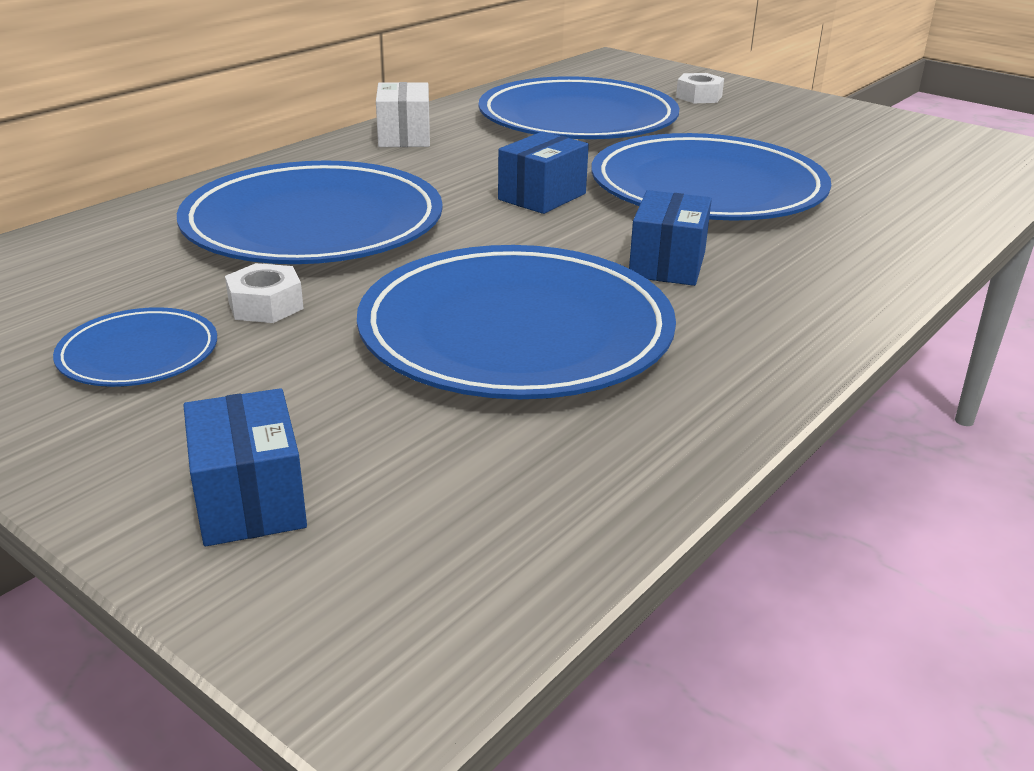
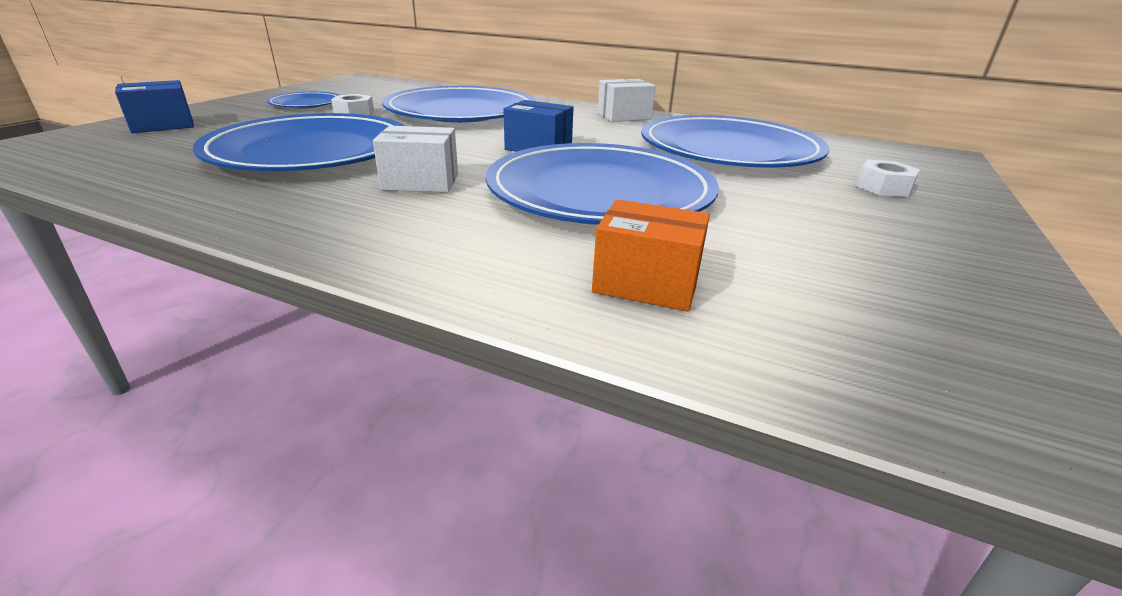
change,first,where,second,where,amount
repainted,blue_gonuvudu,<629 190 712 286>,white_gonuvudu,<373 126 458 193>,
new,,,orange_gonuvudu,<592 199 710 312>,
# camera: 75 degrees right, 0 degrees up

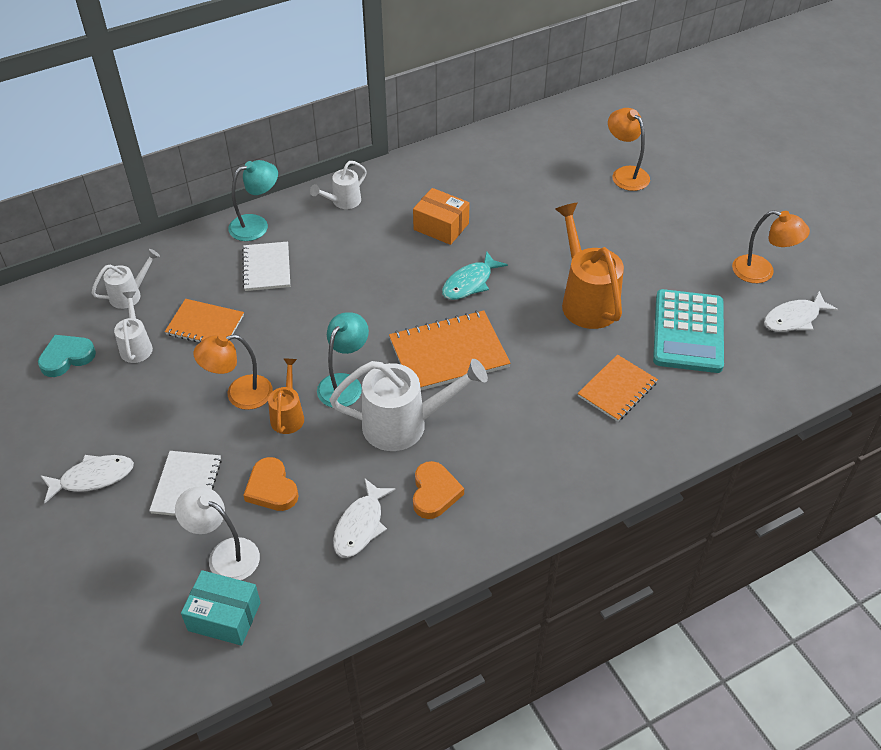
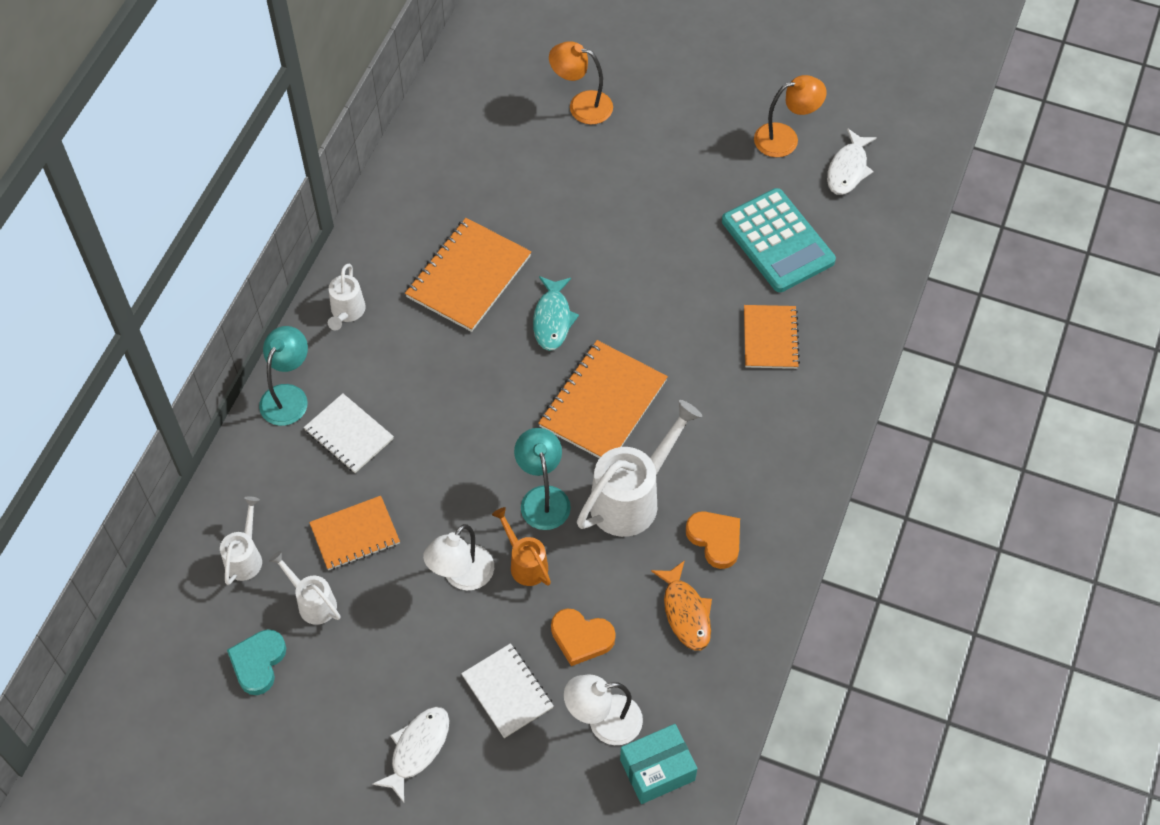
change,first,where,second,where,amount
swapped,orange_gonuvudu,<413 188 470 245>,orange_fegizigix,<405 218 531 332>,
gone,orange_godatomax,<555 203 624 329>,,,
repainted,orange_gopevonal,<193 334 273 410>,white_gopevonal,<423 524 494 590>,
repainted,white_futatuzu,<333 479 396 558>,orange_futatuzu,<651 560 712 651>,
# camera: 40 degrees left, 10 degrees up

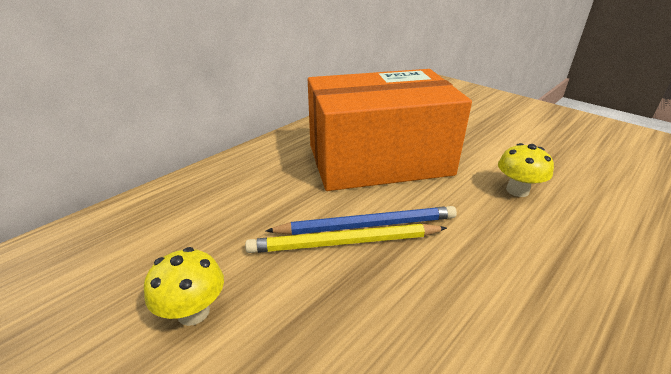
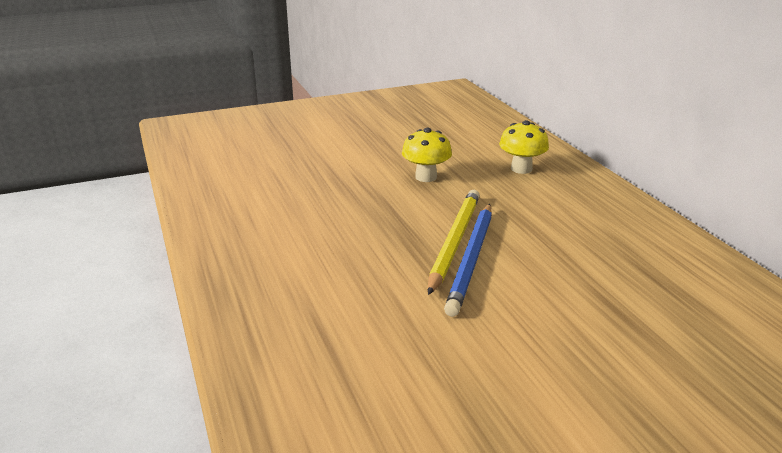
change,first,where,second,where,amount
gone,orange_gonuvudu,<308 69 472 191>,,,
shifted,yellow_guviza,<498 143 554 197>,,<499 120 549 174>,
# camera: 115 degrees right, 5 degrees down

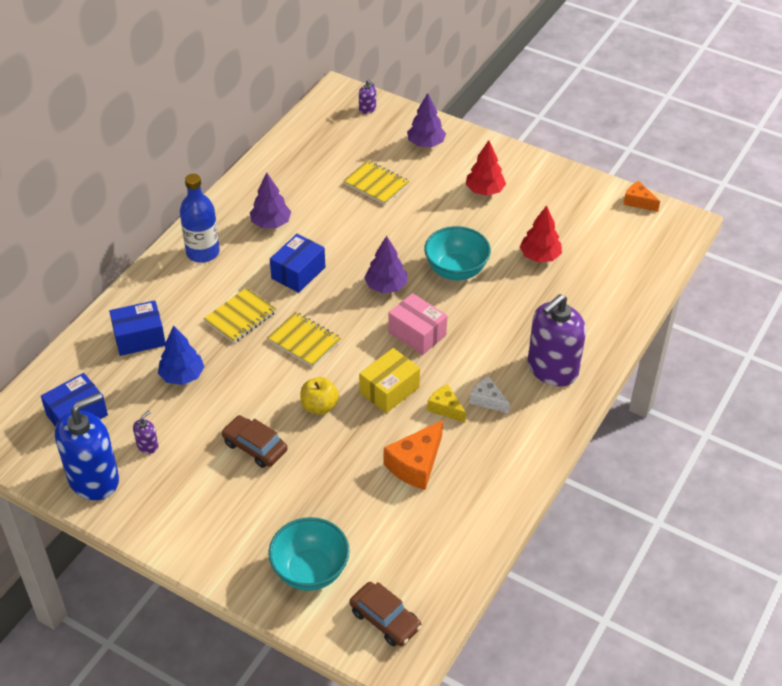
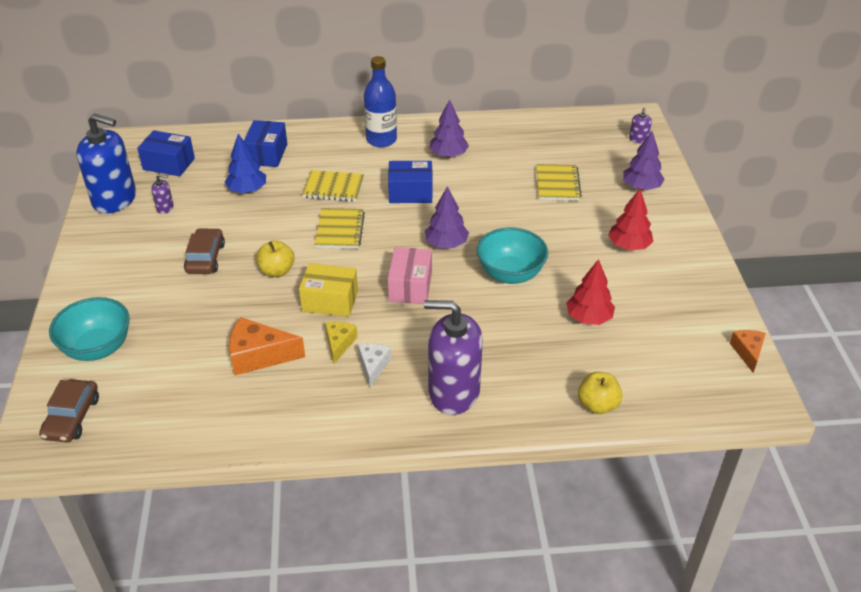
change,first,where,second,where,amount
rotated,blue_gonuvudu,<109 300 166 356>,,<244 120 287 167>,60 degrees clockwise
new,,,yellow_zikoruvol,<578 372 622 414>,
# camera: 55 degrees right, 5 degrees down

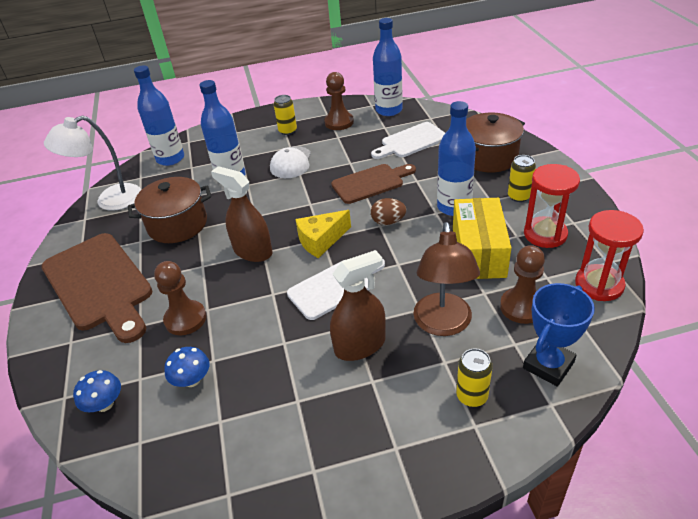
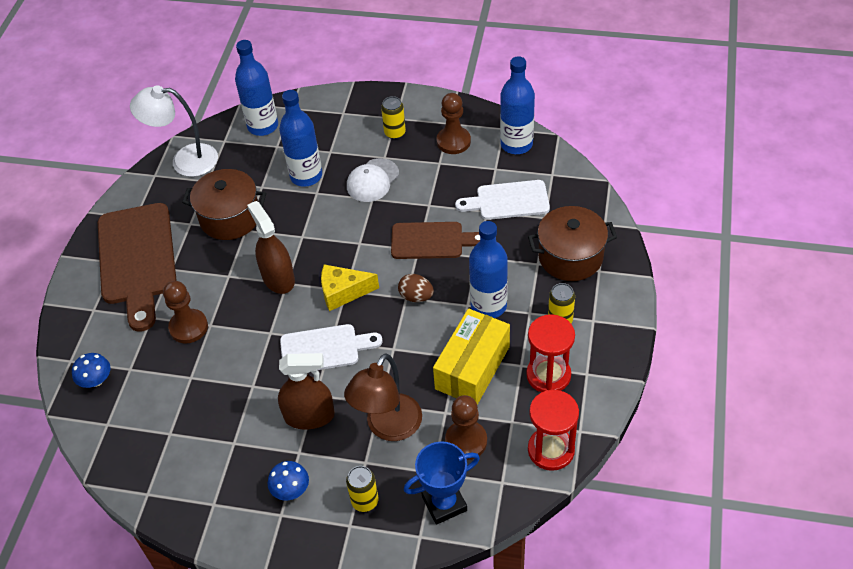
change,first,where,second,where,amount
shifted,blue_guviza,<164 347 209 387>,,<268 461 309 500>,
# camera: 25 degrees right, 10 degrees up

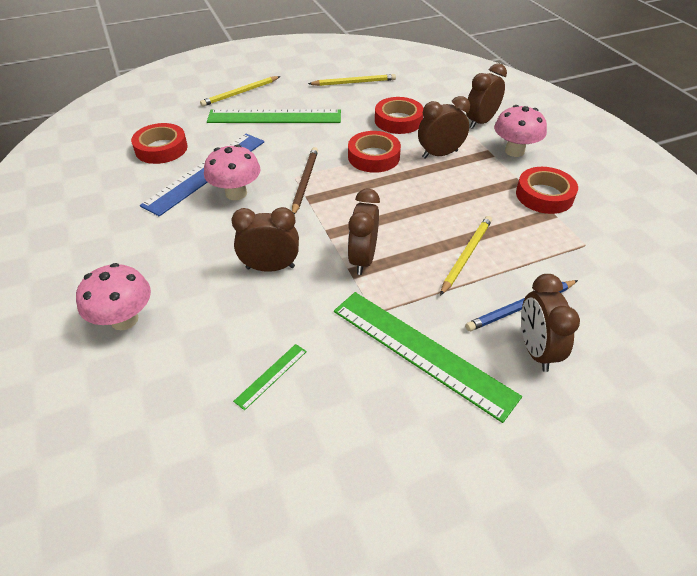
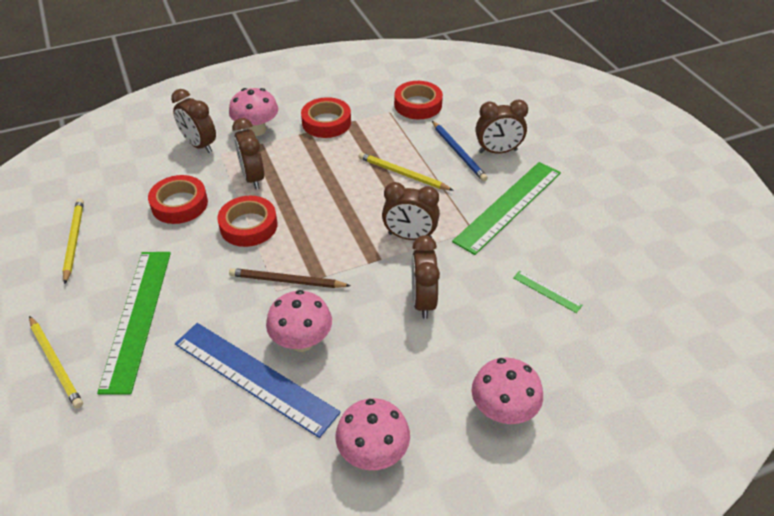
change,first,where,second,where,amount
shifted,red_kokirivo,<131 123 188 164>,,<394 81 443 119>,
new,,,pink_guviza,<336 398 410 470>,
# camera: 90 degrees left, 0 degrees up

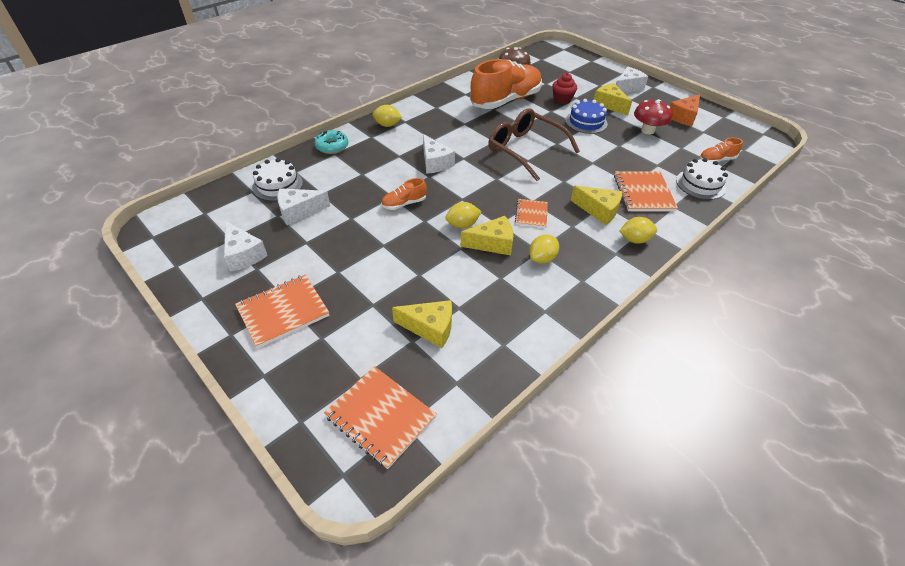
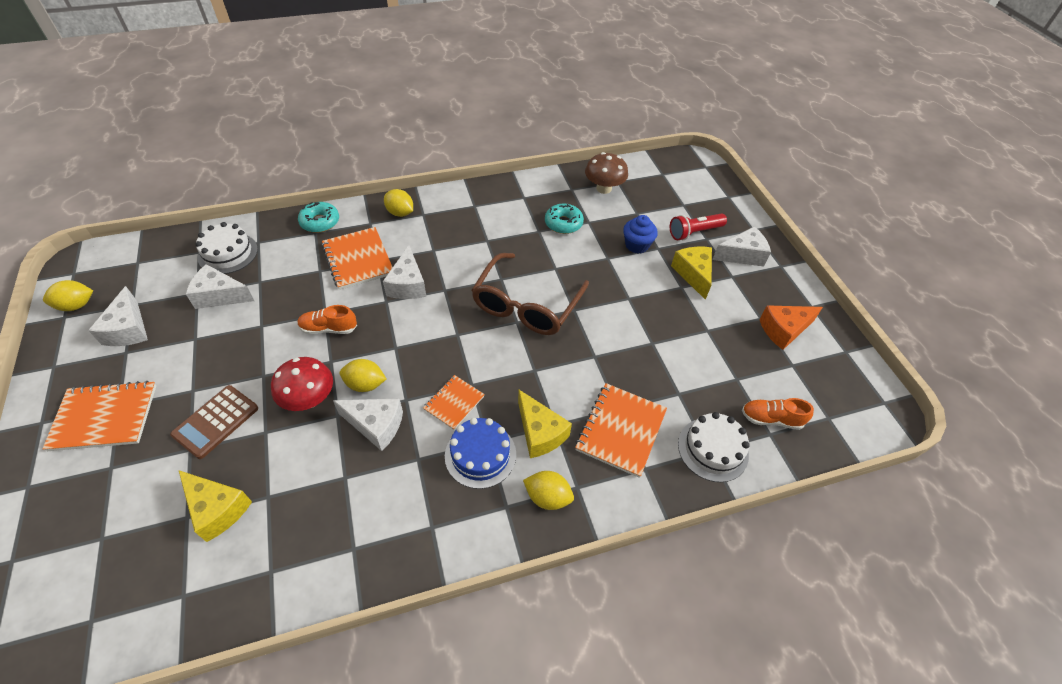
change,first,where,second,where,amount
swapped,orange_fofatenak,<470 59 542 109>,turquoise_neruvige,<545 204 584 234>,
repainted,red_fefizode,<552 73 577 104>,blue_fefizode,<623 215 658 253>,
shifted,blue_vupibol,<565 99 608 134>,,<445 418 516 489>,
shifted,red_guviza,<634 99 672 134>,,<271 357 333 411>,
rotated,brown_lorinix,<488 108 580 181>,,<472 253 589 335>,135 degrees counterclockwise
repainted,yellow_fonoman,<461 216 513 255>,white_fonoman,<333 399 403 451>,
shifted,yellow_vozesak,<529 235 559 264>,,<43 280 93 311>,
shifted,orange_fegizigix,<324 366 437 469>,,<322 227 393 290>,
new,,,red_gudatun,<670 213 727 240>,
new,,,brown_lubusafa,<170 385 258 459>,
# camera: 25 degrees right, 5 degrees up

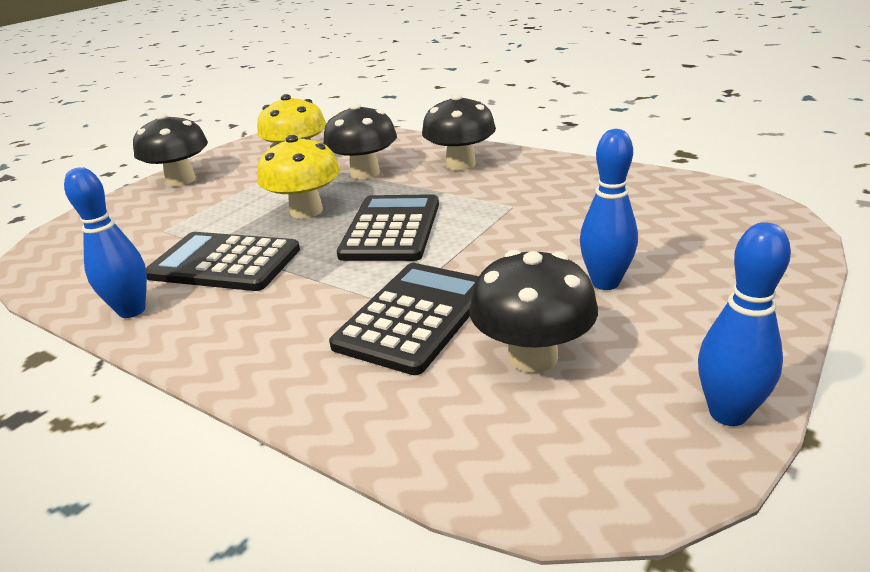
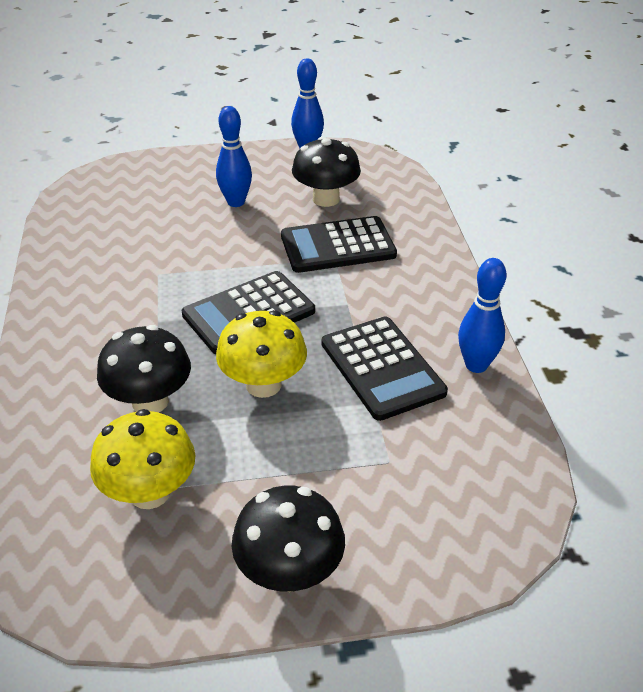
change,first,where,second,where,amount
gone,black_guviza,<422 94 496 170>,,,
# camera: 135 degrees left, 10 degrees up

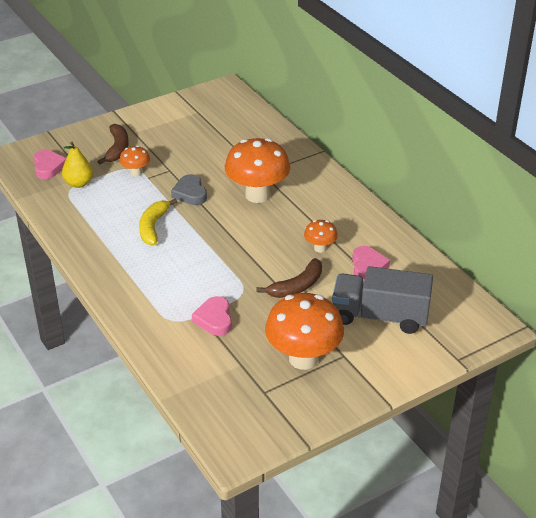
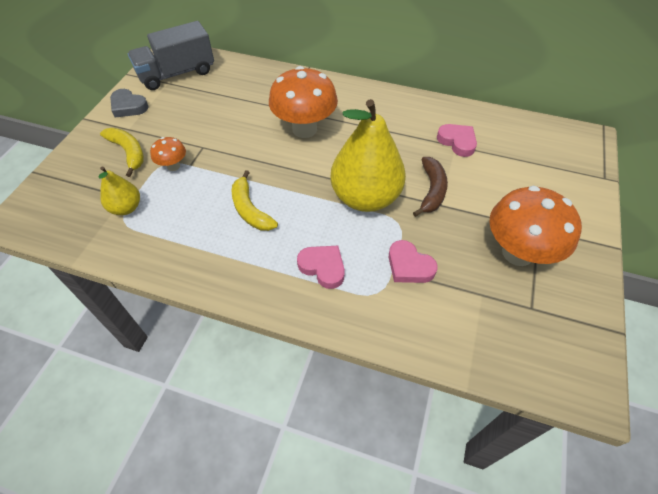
change,first,where,second,where,amount
repainted,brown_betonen,<97 124 129 164>,yellow_betonen,<100 128 144 177>,
shifted,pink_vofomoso,<34 150 66 179>,,<297 246 345 289>,
shifted,grey_vofomoso,<171 174 207 205>,,<110 89 149 117>,
gone,orange_guviza,<304 220 338 253>,,,
shifted,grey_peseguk,<332 266 433 334>,,<128 21 214 90>,
new,,,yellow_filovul,<330 99 406 212>,
# camera: 40 degrees left, 15 degrees up

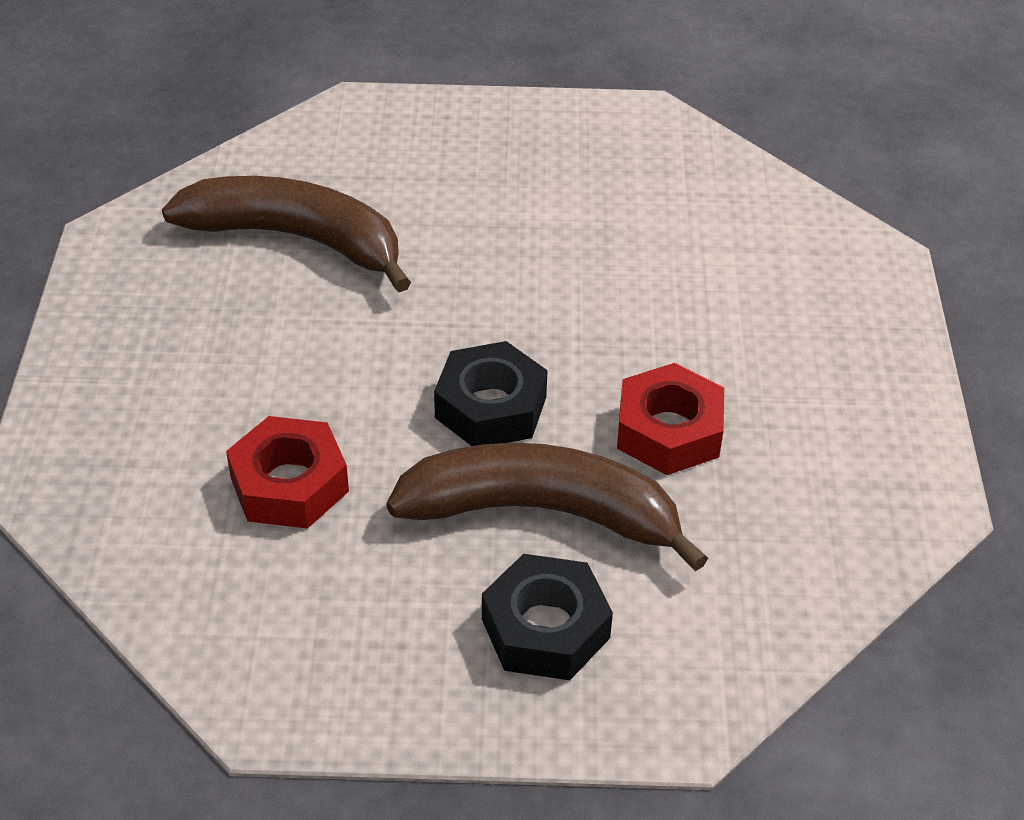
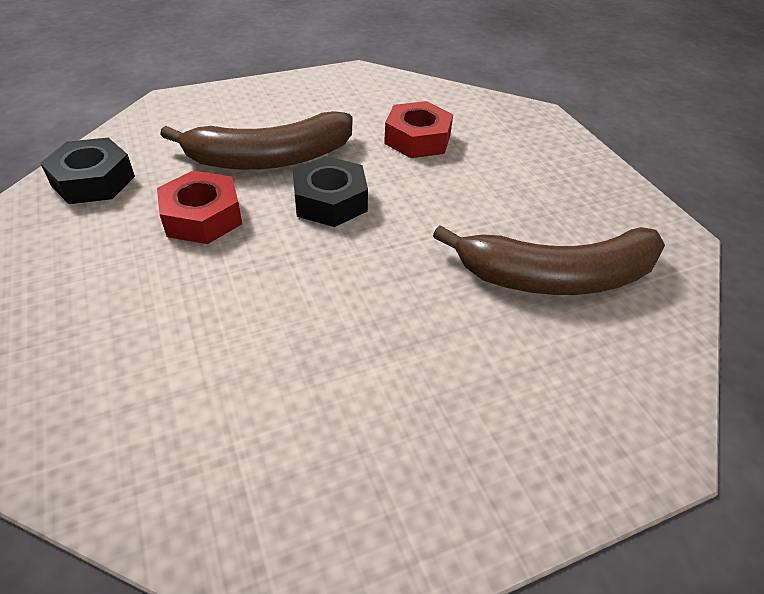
change,first,where,second,where,amount
shifted,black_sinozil,<482 554 613 680>,,<40 138 135 204>,
# camera: 155 degrees right, 0 degrees up

